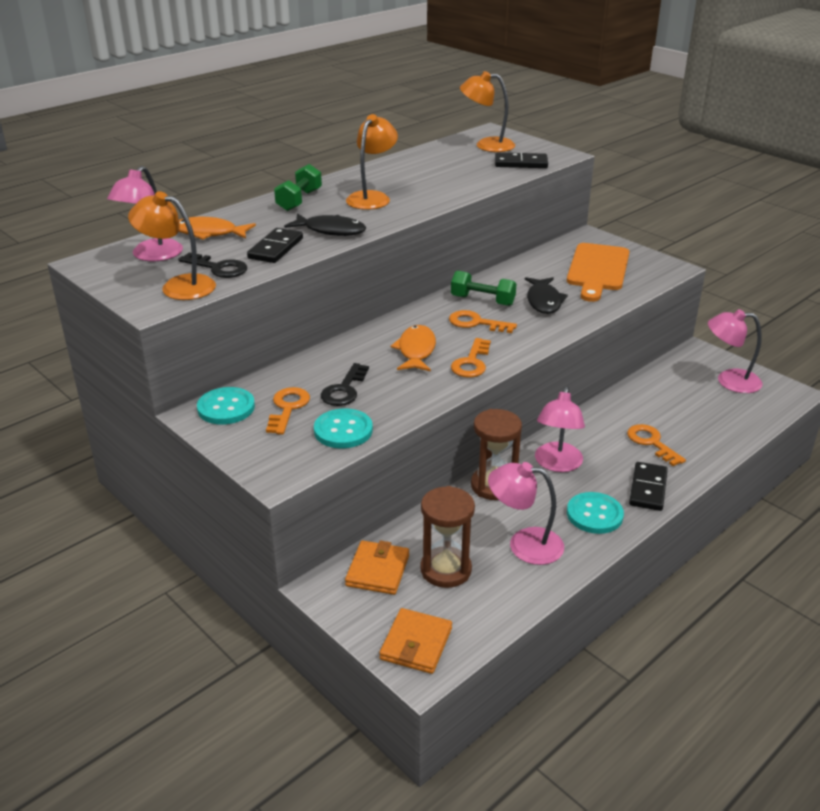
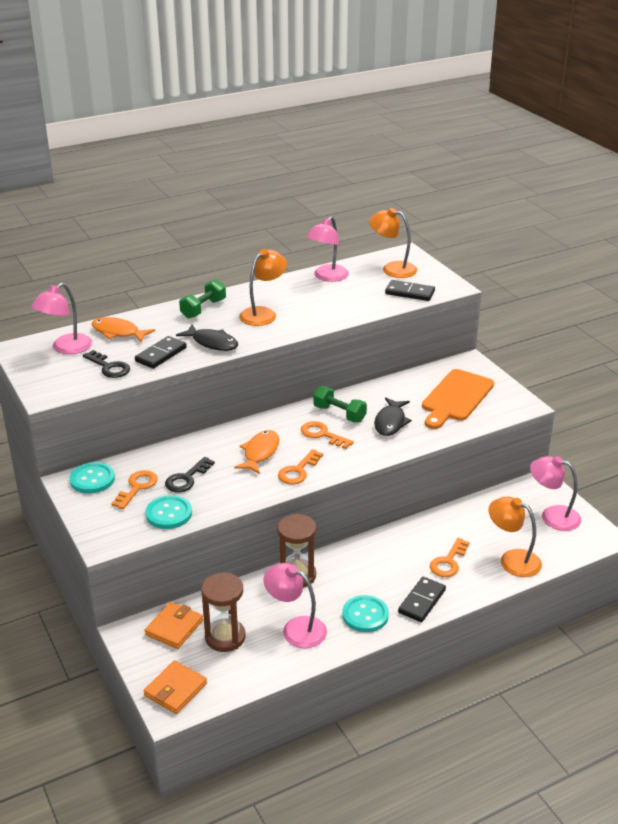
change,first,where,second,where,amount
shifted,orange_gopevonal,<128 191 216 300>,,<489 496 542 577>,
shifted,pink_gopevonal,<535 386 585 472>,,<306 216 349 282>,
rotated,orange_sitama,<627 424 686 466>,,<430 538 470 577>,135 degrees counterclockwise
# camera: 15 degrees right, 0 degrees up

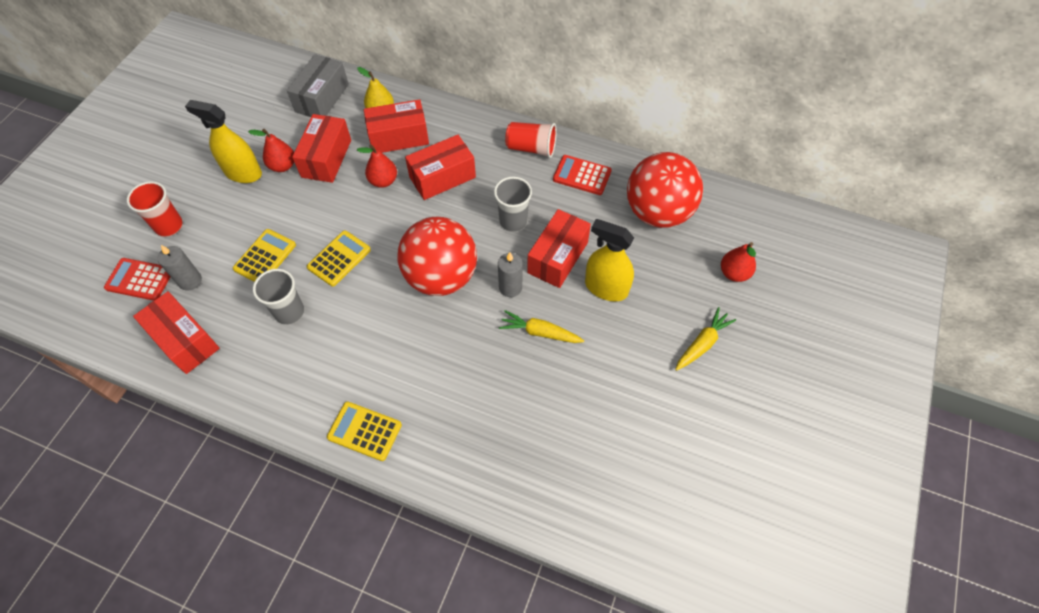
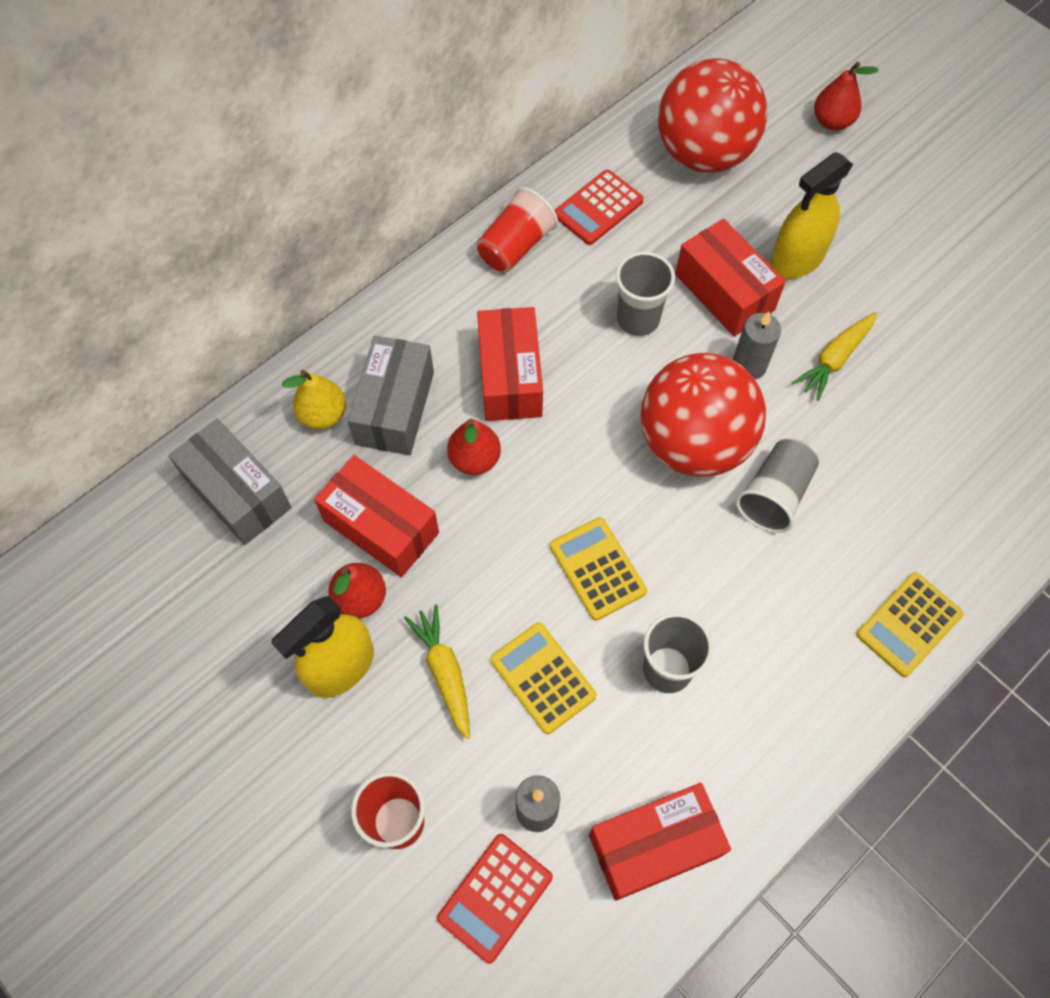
change,first,where,second,where,amount
repainted,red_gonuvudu,<364 99 429 153>,grey_gonuvudu,<347 336 434 455>,
shifted,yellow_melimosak,<675 307 736 371>,,<404 605 470 739>,
new,,,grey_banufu,<736 439 819 533>,
# camera: 65 degrees left, 5 degrees up

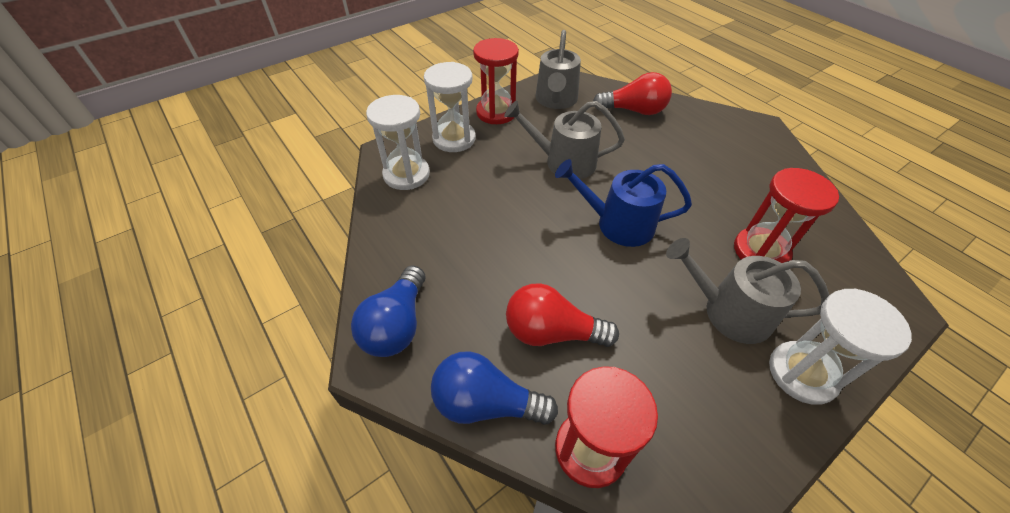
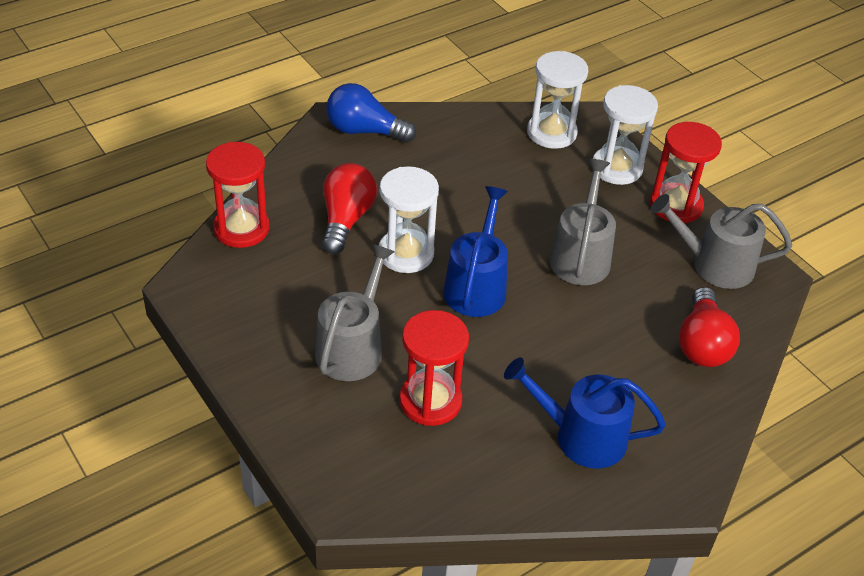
change,first,where,second,where,amount
shifted,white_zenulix,<769 288 912 405>,,<379 166 439 273>,
gone,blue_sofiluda,<431 351 558 425>,,,
new,,,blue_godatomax,<504 358 666 469>,
# camera: 90 degrees right, 5 degrees down

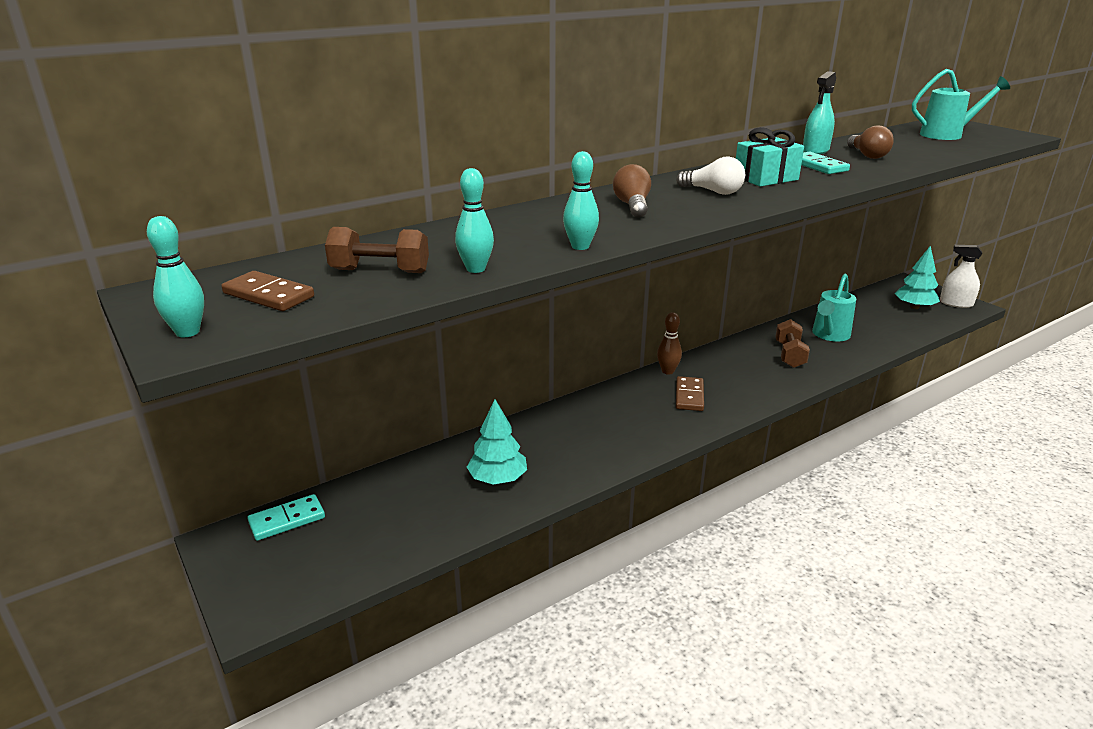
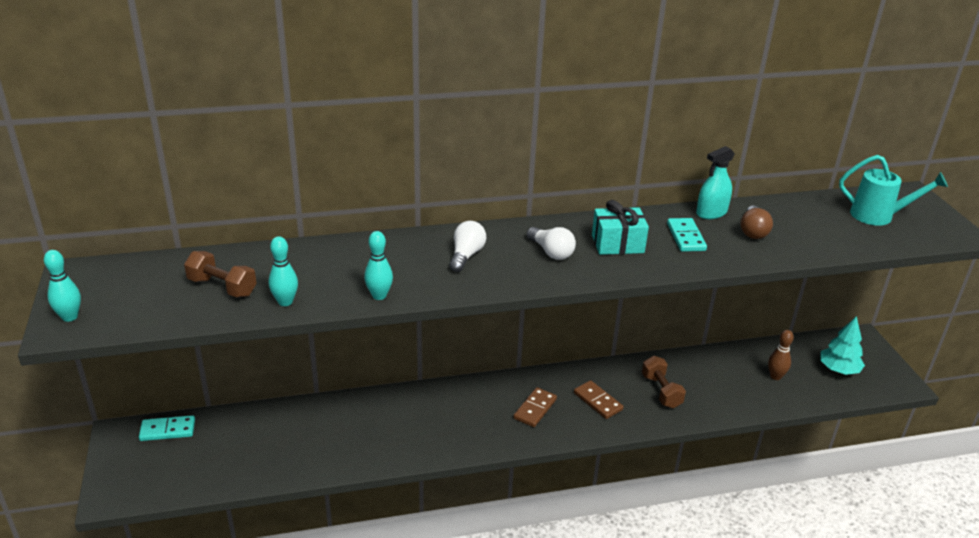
change,first,where,second,where,amount
repainted,brown_sofiluda,<613 164 651 218>,white_sofiluda,<449 221 486 272>,
gone,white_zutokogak,<940 245 982 308>,,,
shifted,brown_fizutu,<221 271 314 311>,,<574 380 623 419>,
gone,turquoise_godatomax,<812 274 856 342>,,,
shifted,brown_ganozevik,<657 312 682 375>,,<768 330 794 380>,
rotated,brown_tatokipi,<775 319 810 368>,,<642 356 686 408>,45 degrees counterclockwise
gone,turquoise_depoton,<467 399 527 485>,,,
# camera: 20 degrees right, 5 degrees up

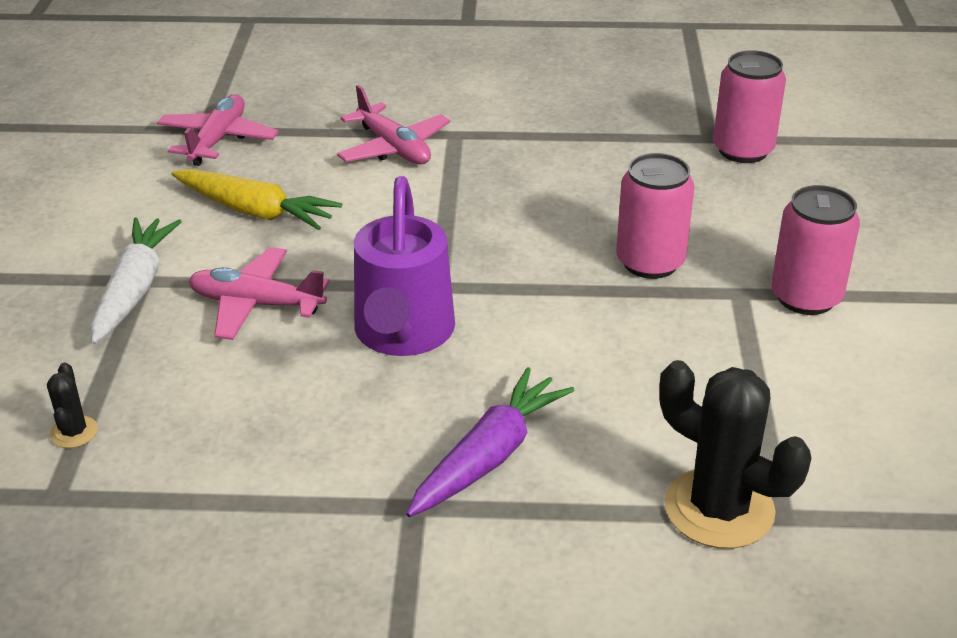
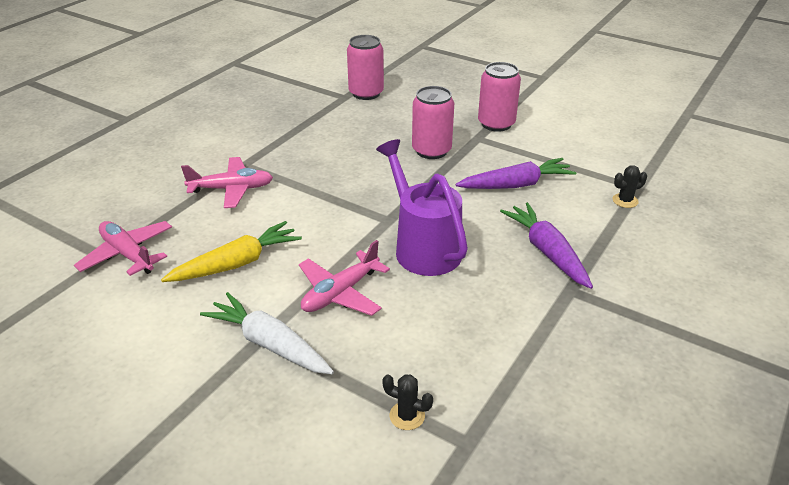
change,first,where,second,where,amount
rotated,purple_godatomax,<354 176 455 356>,,<376 139 468 276>,150 degrees counterclockwise
scaled,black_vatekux,<659 360 811 549>,,<613 165 647 208>,x0.46
new,,,purple_melimosak,<455 158 576 189>,
# camera: 60 degrees left, 0 degrees up

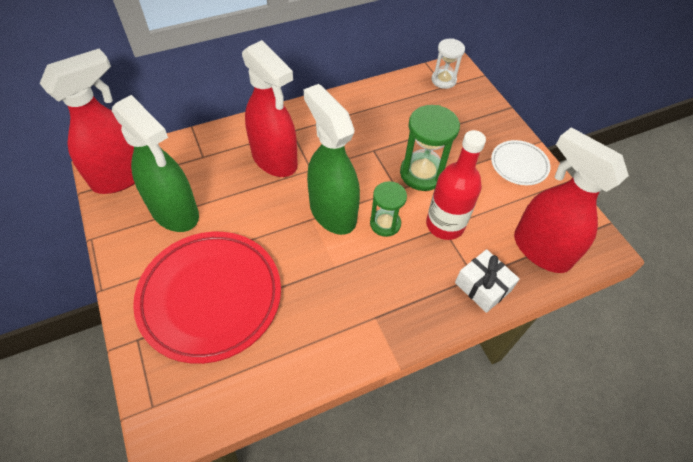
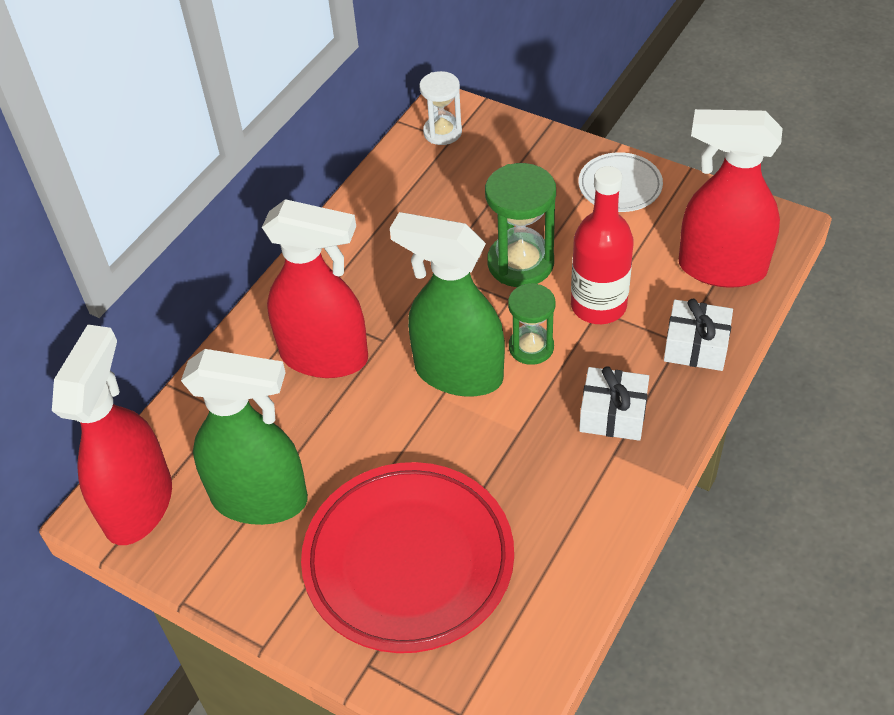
change,first,where,second,where,amount
new,,,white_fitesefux,<579 366 649 441>,
# camera: 30 degrees left, 5 degrees down

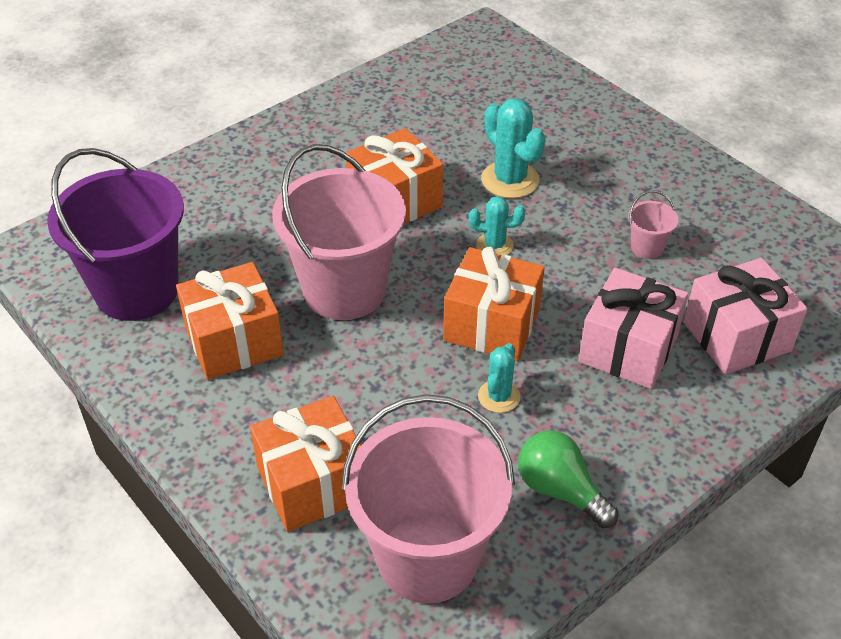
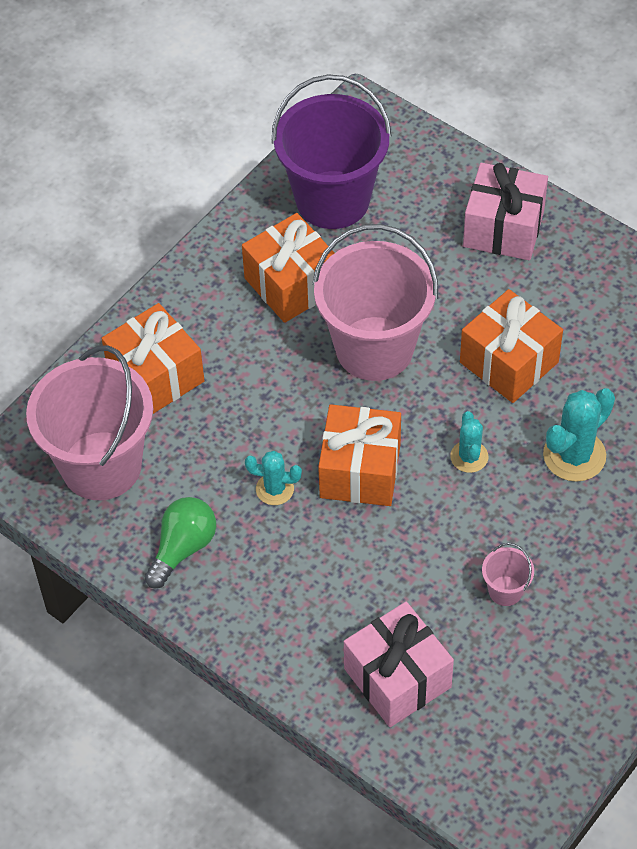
change,first,where,second,where,amount
shifted,pink_fitesefux,<578 268 688 389>,,<463 163 548 260>,
# camera: 80 degrees right, 10 degrees up

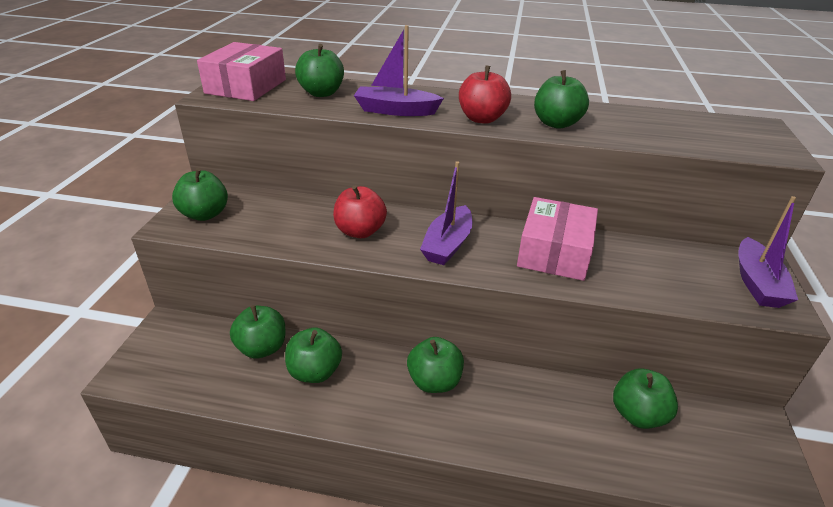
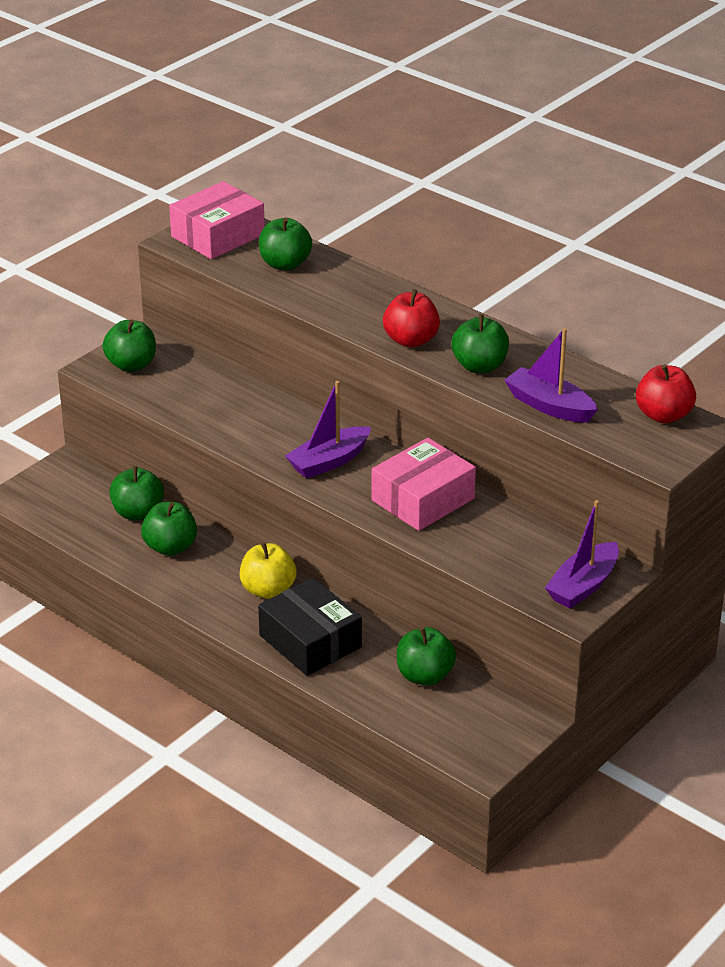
change,first,where,second,where,amount
shifted,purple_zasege,<354 25 444 116>,,<504 328 598 423>,
shifted,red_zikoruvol,<333 185 387 238>,,<636 364 696 423>,
repainted,green_zikoruvol,<407 337 464 393>,yellow_zikoruvol,<240 542 297 599>,
new,,,black_gonuvudu,<258 578 362 676>,
# camera: 30 degrees right, 0 degrees up

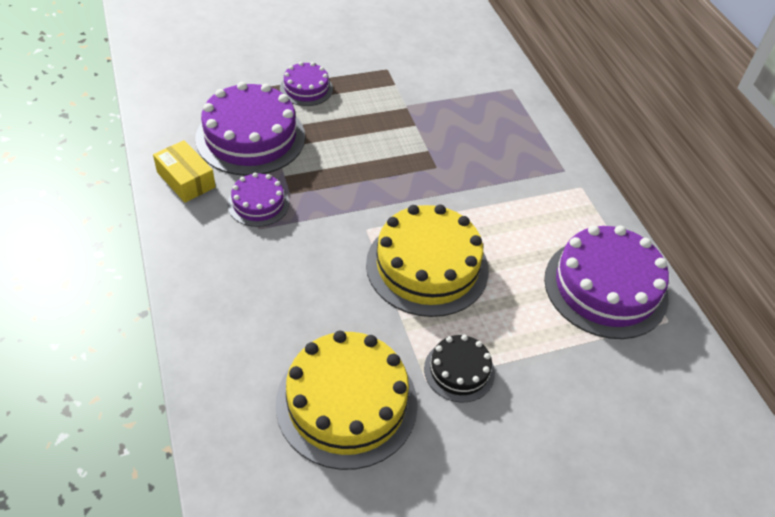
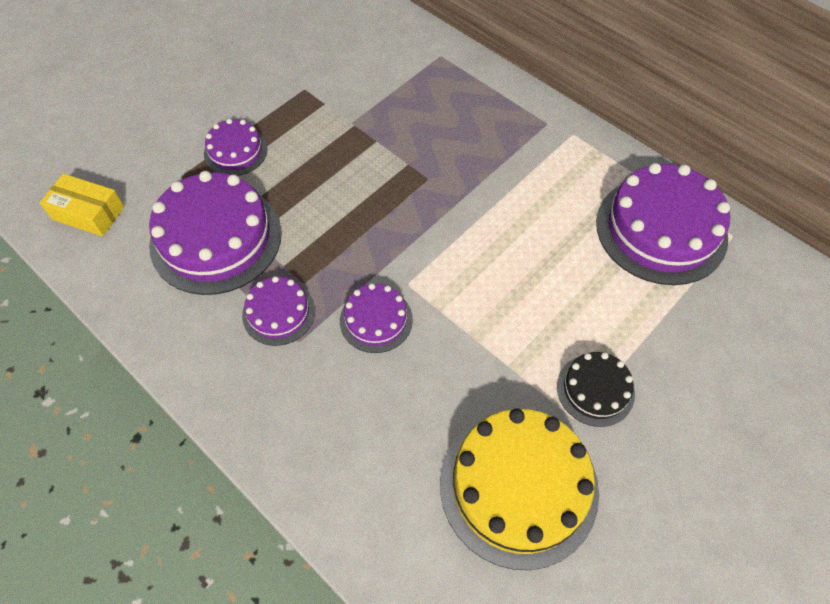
change,first,where,second,where,amount
shifted,yellow_gonuvudu,<153 140 216 203>,,<40 173 124 237>,
gone,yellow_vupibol,<366 205 489 317>,,,
new,,,purple_vupibol,<340 283 413 353>,
# camera: 25 degrees left, 10 degrees up

